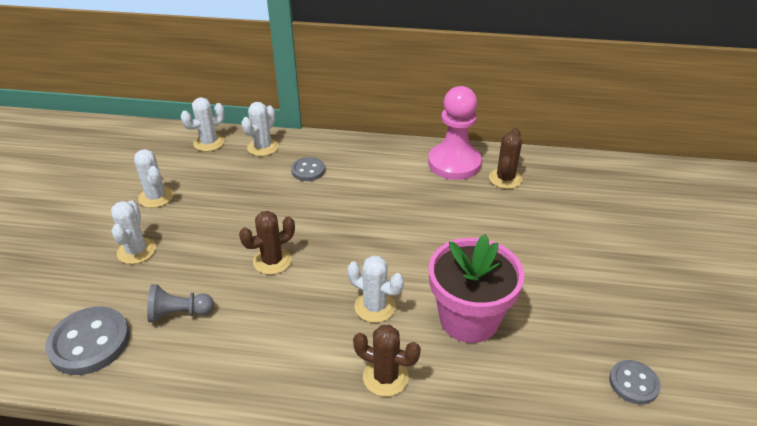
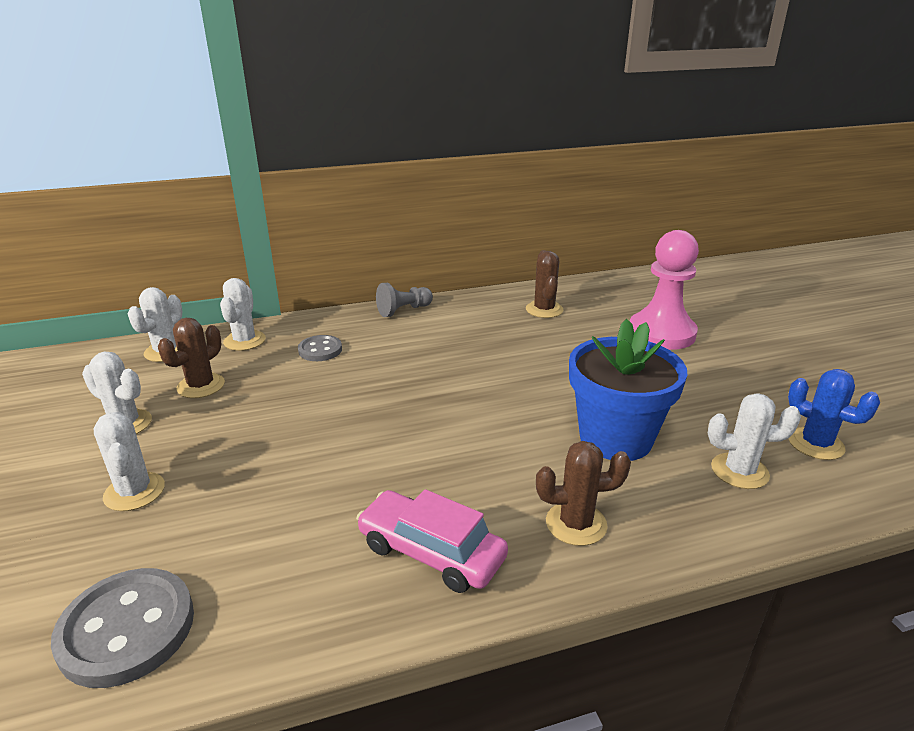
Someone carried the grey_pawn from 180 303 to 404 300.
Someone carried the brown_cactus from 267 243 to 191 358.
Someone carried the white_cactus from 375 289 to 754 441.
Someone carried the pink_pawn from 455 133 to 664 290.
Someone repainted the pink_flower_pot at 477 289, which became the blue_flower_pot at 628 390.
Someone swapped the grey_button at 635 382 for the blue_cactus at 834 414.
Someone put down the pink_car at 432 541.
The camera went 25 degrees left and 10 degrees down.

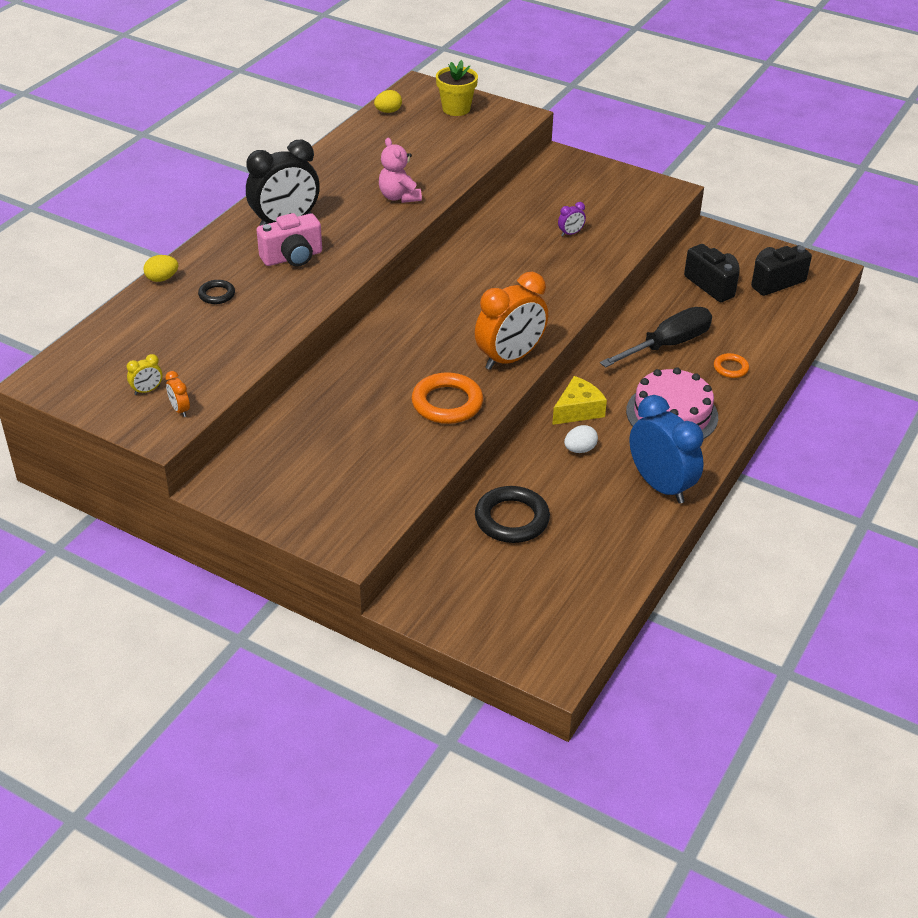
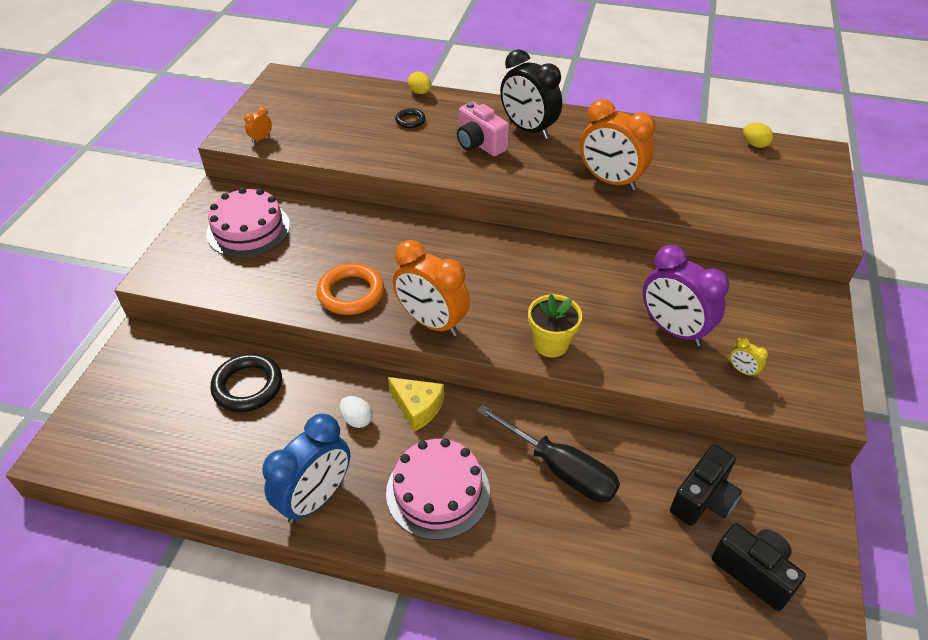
Someone carried the yellow_clock from 145 374 to 749 357.
Someone swapped the pink_teddy_bear at 400 170 for the orange_clock at 617 145.
Someone carried the yellow_flower_pot from 457 88 to 555 325.
Someone scaled the purple_clock at 572 219 by 2.45.
Someone took away the orange_ring at 731 365.
Someone put down the pink_cake at 248 222.
The camera went 75 degrees right and 5 degrees up.

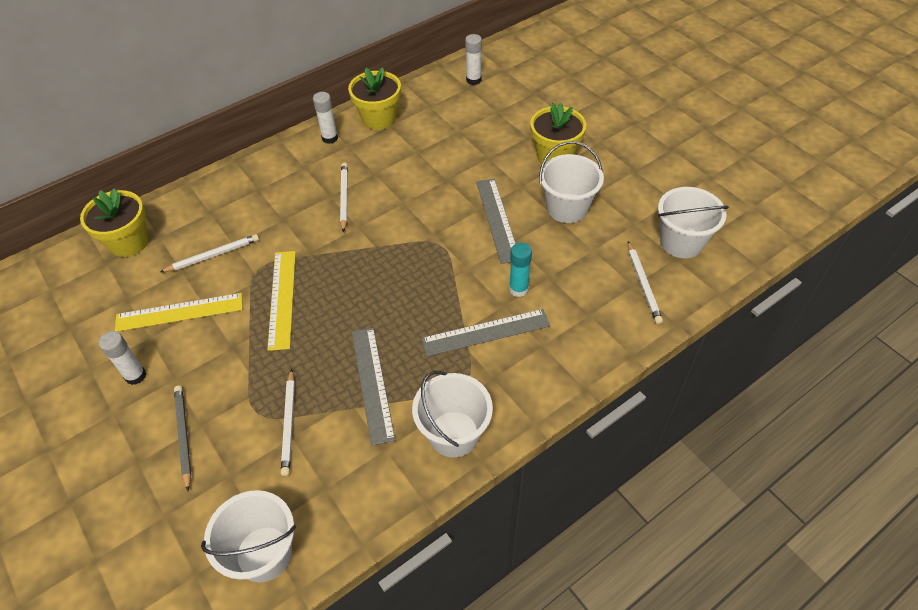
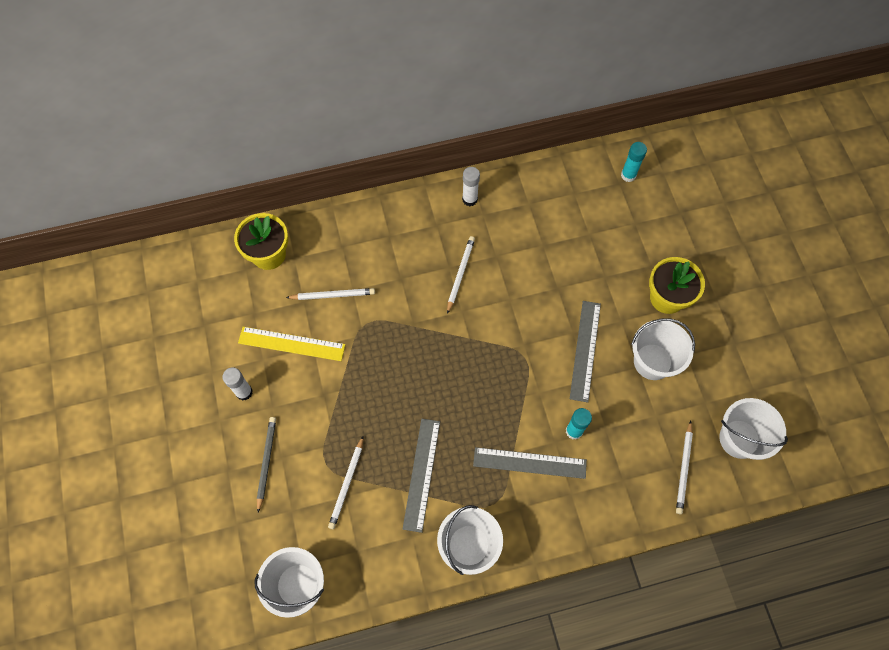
Someone took away the yellow_ruler at 281 301.
Someone took away the yellow_flower_pot at 374 98.
Someone repainted the white_glue_stick at 473 59, which became the turquoise_glue_stick at 634 162.
The camera went 20 degrees right and 15 degrees up.

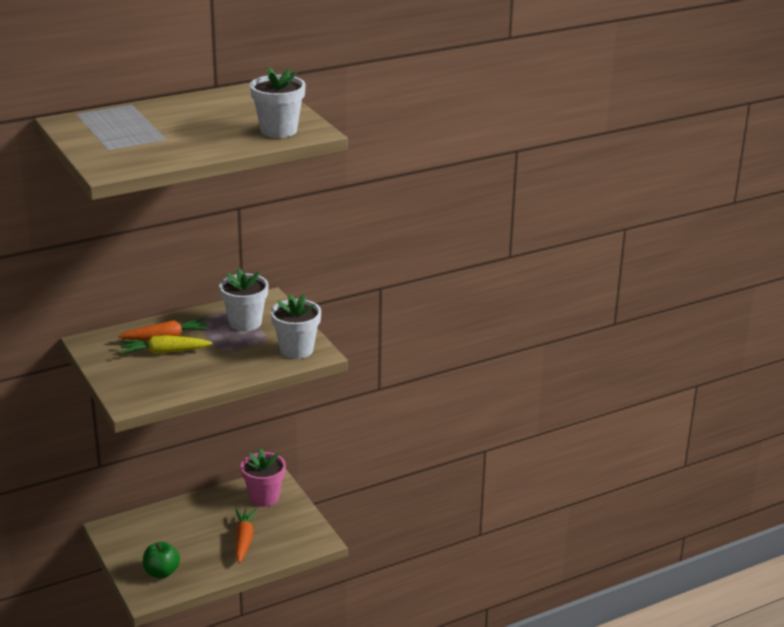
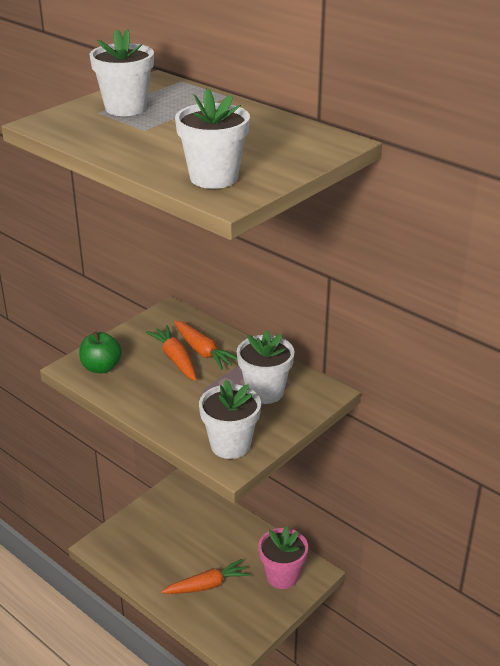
Someone repainted the yellow_carrot at 166 344, which became the orange_carrot at 171 353.
Someone carried the green_apple from 161 560 to 100 352.
Someone put down the white_flower_pot at 121 72.
The camera went 70 degrees right and 5 degrees up.

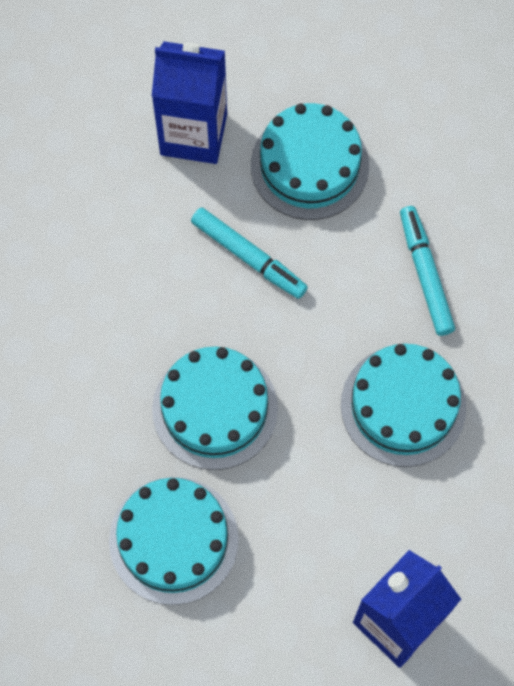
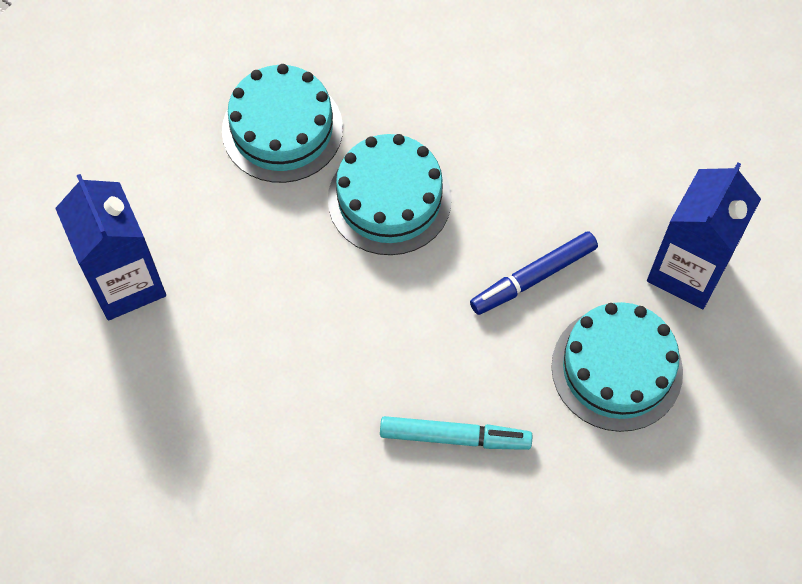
Someone repainted the turquoise_marker at 249 253, which became the blue_marker at 534 273.
Someone took away the turquoise_cake at 403 405.
The camera went 110 degrees right and 5 degrees down.

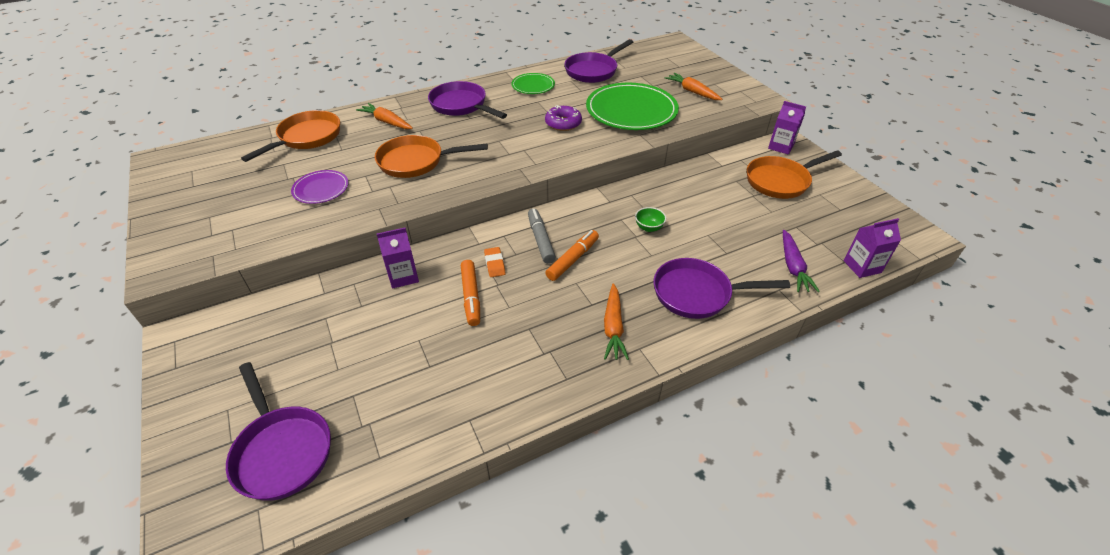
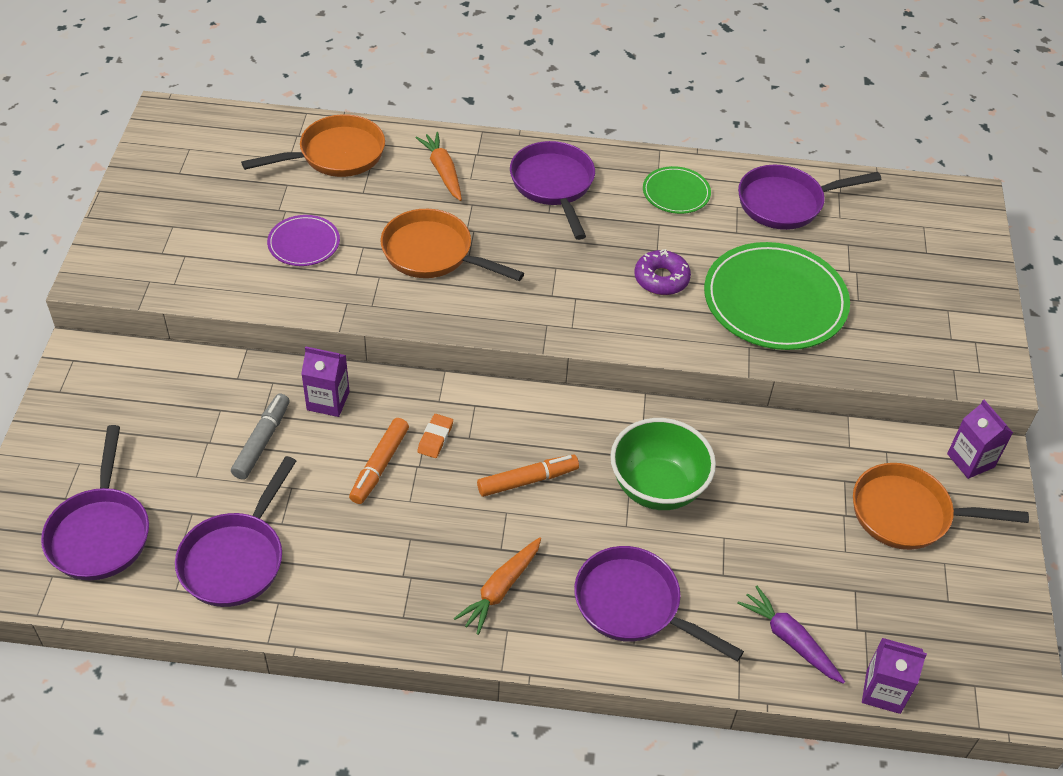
Someone carried the grey_marker from 542 236 to 260 437.
Someone scaled the green_bowl at 650 219 by 2.31.
Someone took away the orange_carrot at 694 86.
Someone rotated the purple_carrot at 801 261 by 105 degrees clockwise.
Someone put down the purple_pan at 235 531.
The camera went 30 degrees right and 5 degrees up.

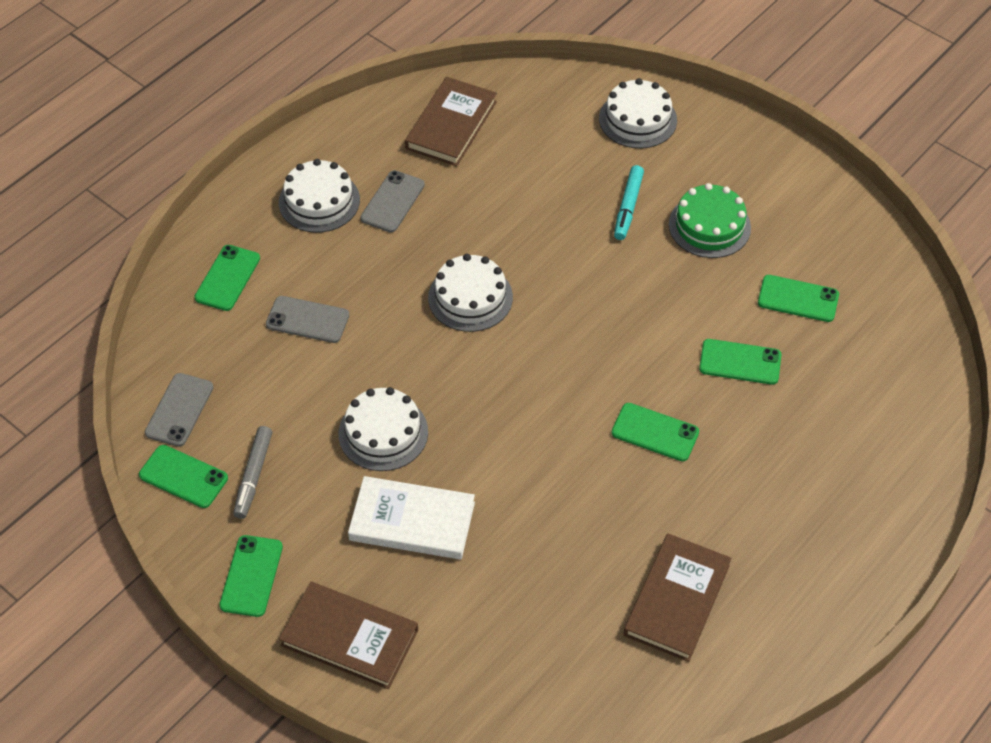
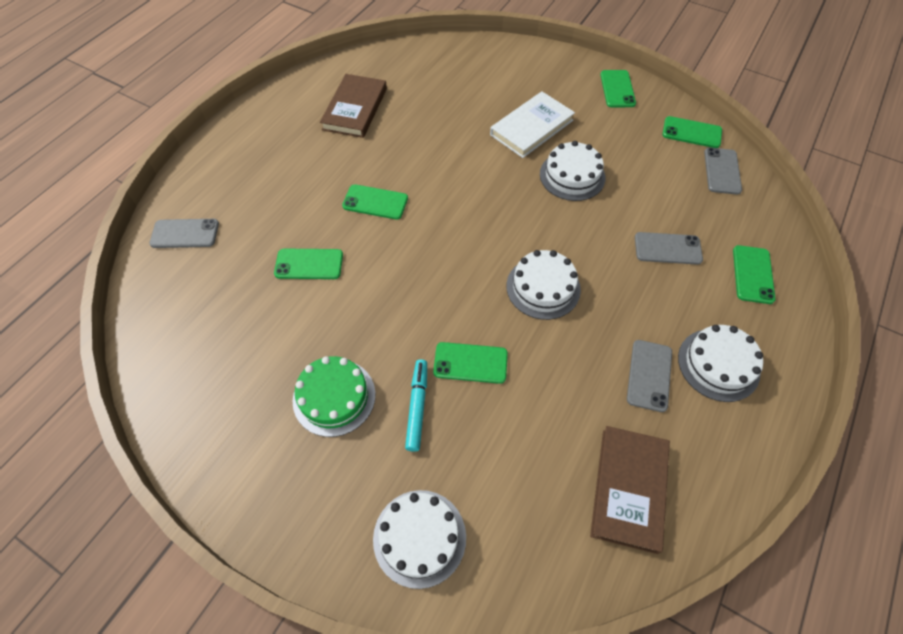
Someone took away the grey_marker at 252 472.
Someone took away the brown_book at 348 635.
Someone rotated the white_book at 411 517 by 45 degrees counterclockwise.
Someone carried the green_phone from 798 298 to 470 363.
Someone put down the grey_phone at 184 233.
The camera went 170 degrees right and 5 degrees up.

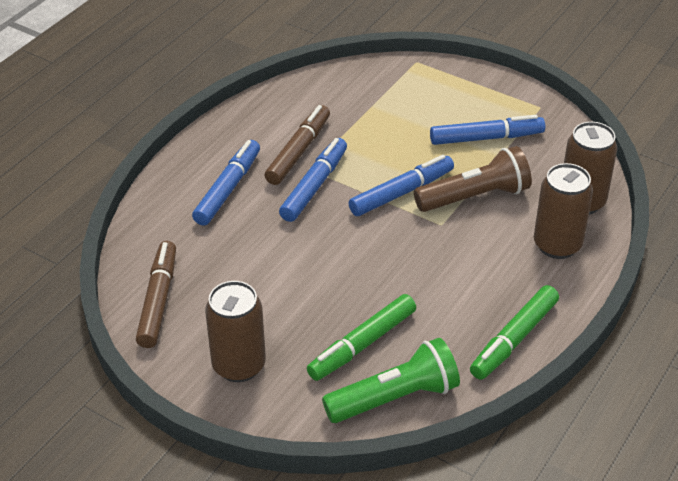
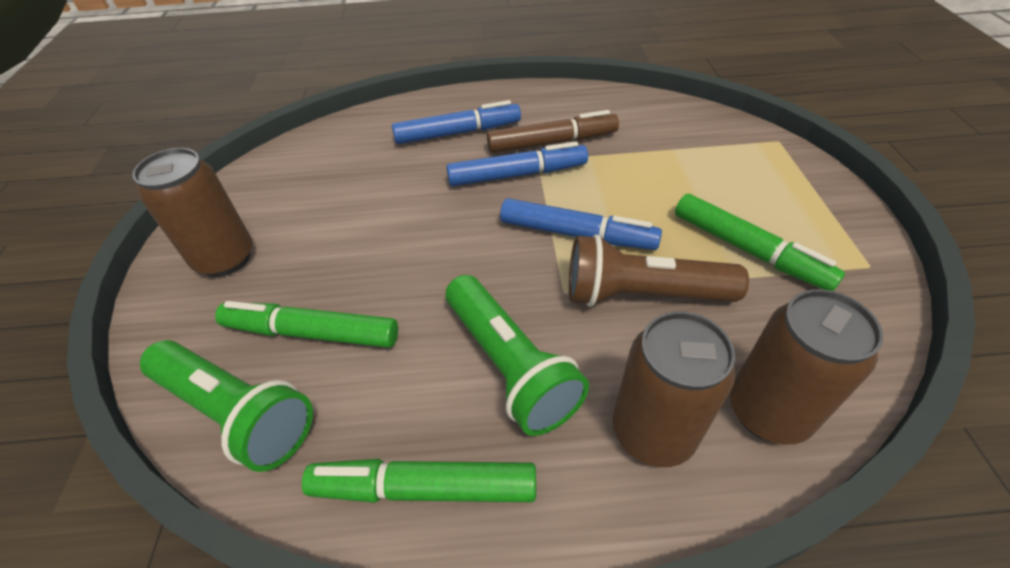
Someone took away the brown_marker at 156 294.
Someone rotated the brown_flashlight at 473 179 by 150 degrees clockwise.
Someone repainted the blue_marker at 487 130, which became the green_marker at 760 242.
Someone put down the green_flashlight at 517 355.
The camera went 55 degrees right and 5 degrees up.

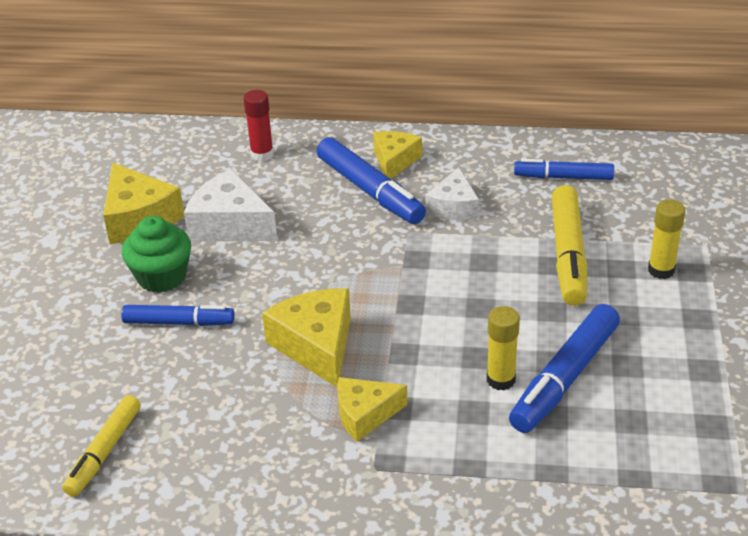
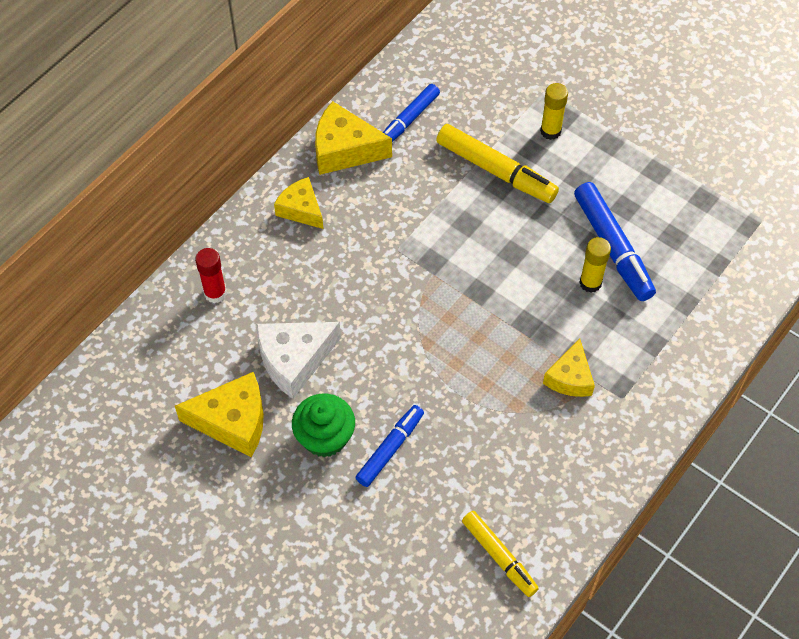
Someone carried the yellow_cheese from 306 337 to 353 138.
Someone took away the blue_marker at 371 180.
Someone took away the white_cheese at 452 193.
The camera went 60 degrees left and 20 degrees up.

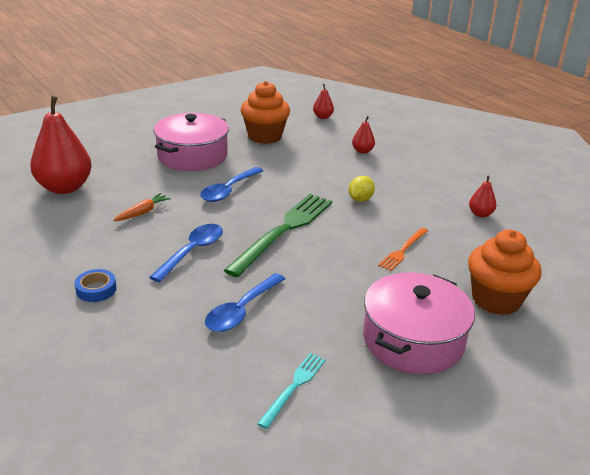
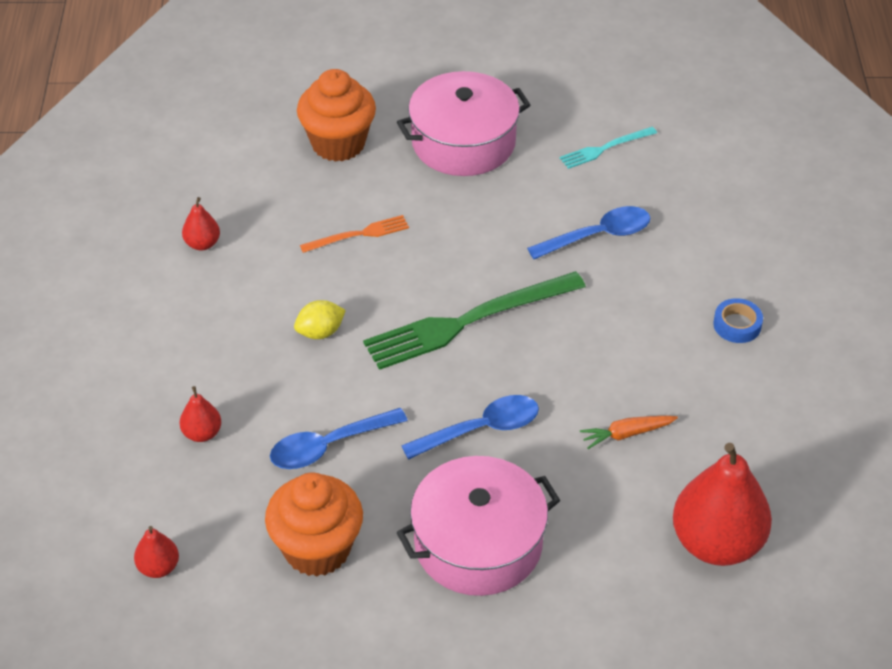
Someone carried the blue_spoon from 186 253 to 339 438.
The camera went 145 degrees left and 15 degrees up.

